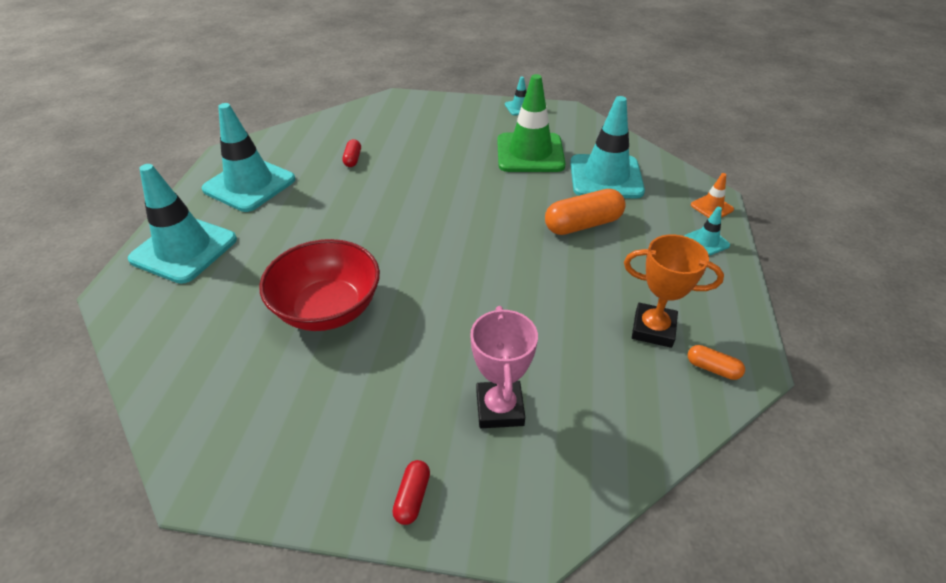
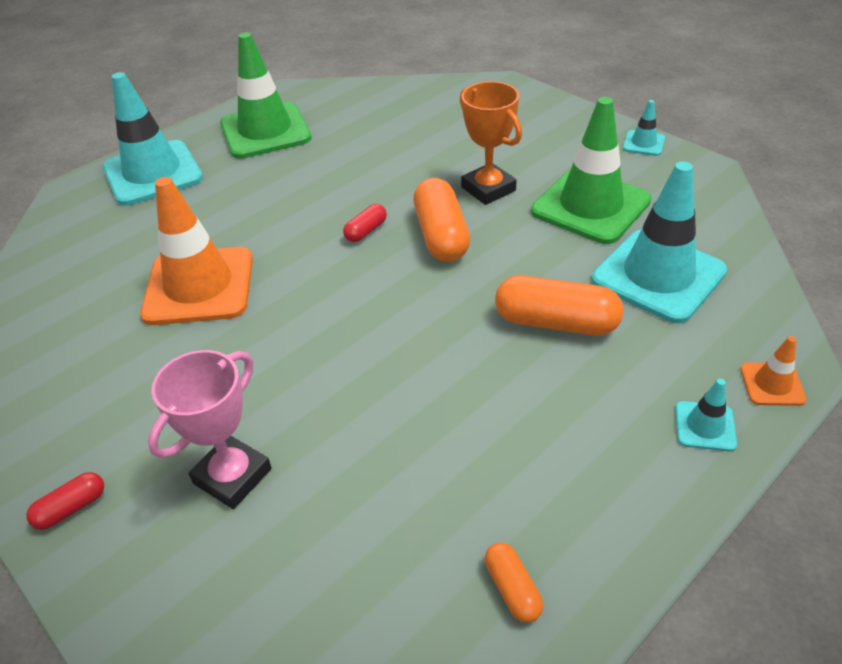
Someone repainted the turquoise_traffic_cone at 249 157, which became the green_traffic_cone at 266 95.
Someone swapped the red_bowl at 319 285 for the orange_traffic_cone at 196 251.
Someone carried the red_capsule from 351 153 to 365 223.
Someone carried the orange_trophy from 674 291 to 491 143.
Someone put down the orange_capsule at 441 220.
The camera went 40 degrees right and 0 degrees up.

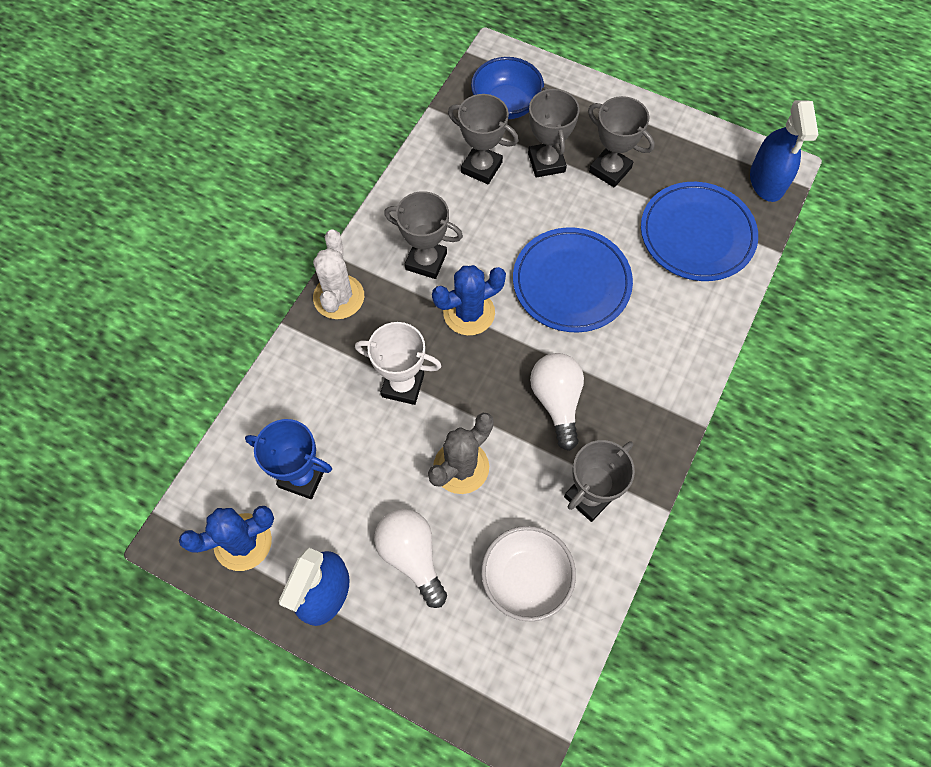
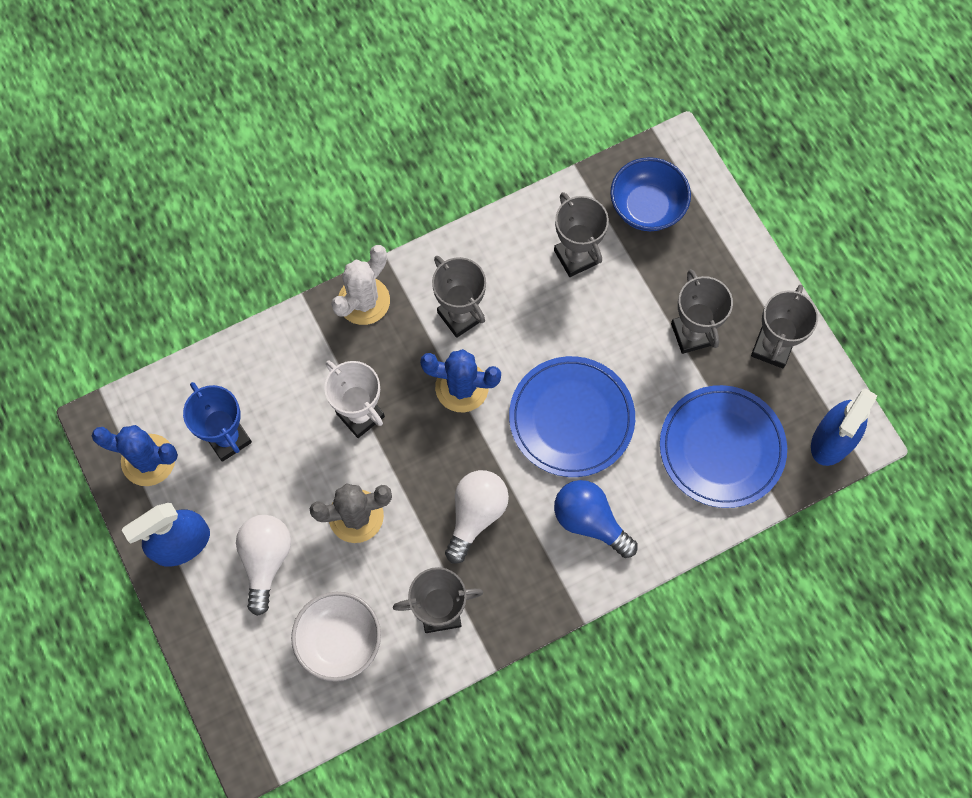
Someone carried the grey_trophy from 554 132 to 784 326.
Someone put down the blue_light_bulb at 596 519.
The camera went 35 degrees right and 5 degrees up.

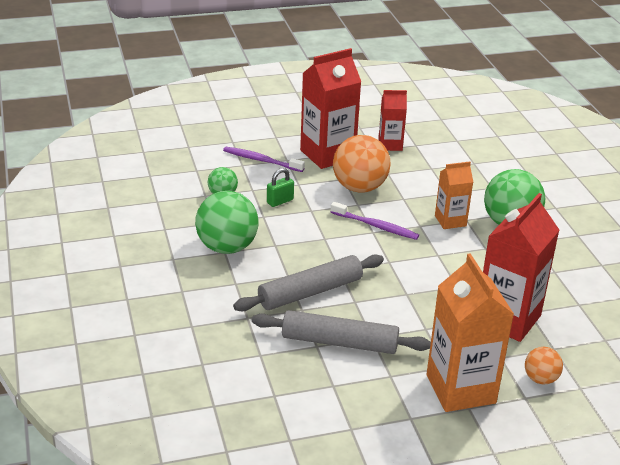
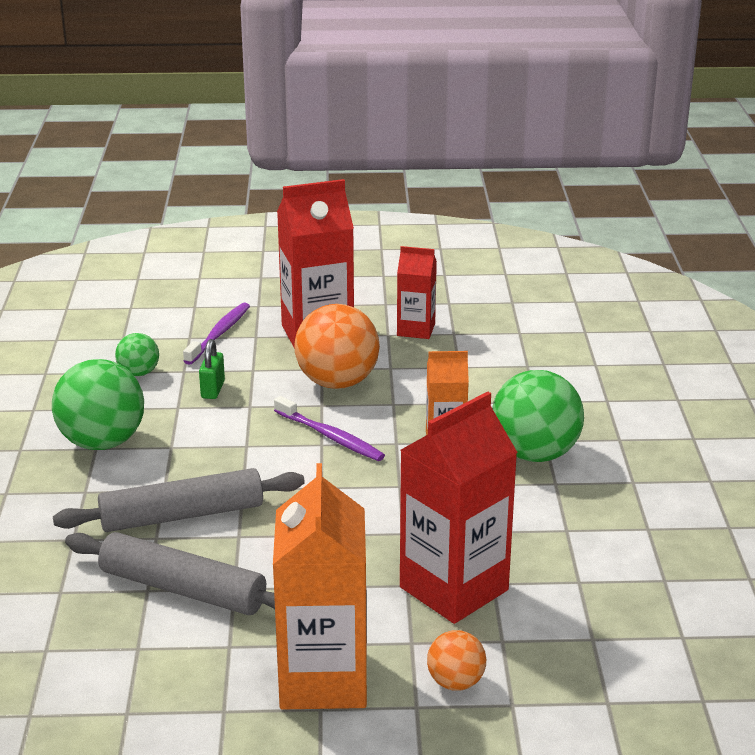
Someone rotated the purple_toothbrush at 264 159 by 75 degrees clockwise.
Someone rotated the green_padlock at 280 187 by 60 degrees counterclockwise.
The camera went 15 degrees right and 5 degrees down.

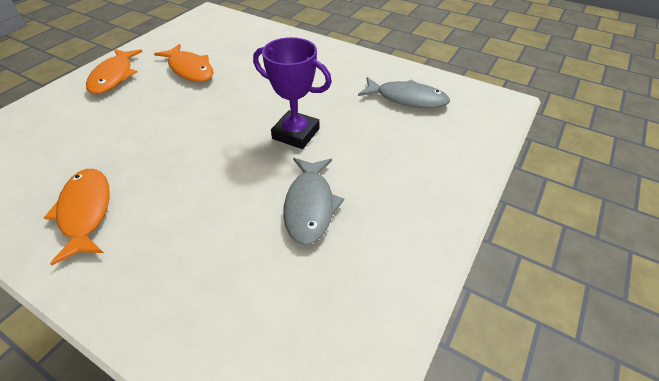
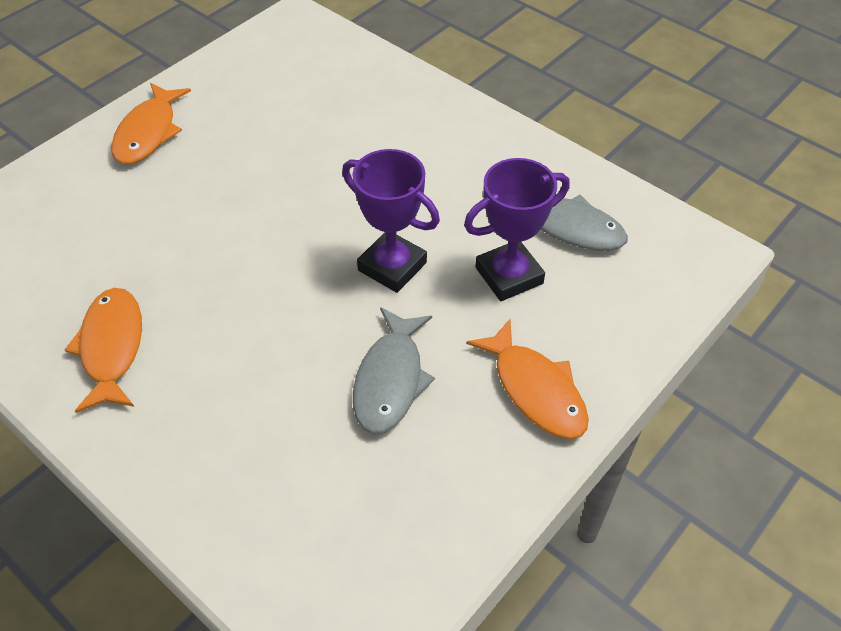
Someone carried the orange_fish from 184 63 to 527 379.
Someone put down the purple_trophy at 517 229.
The camera went 10 degrees right and 5 degrees up.

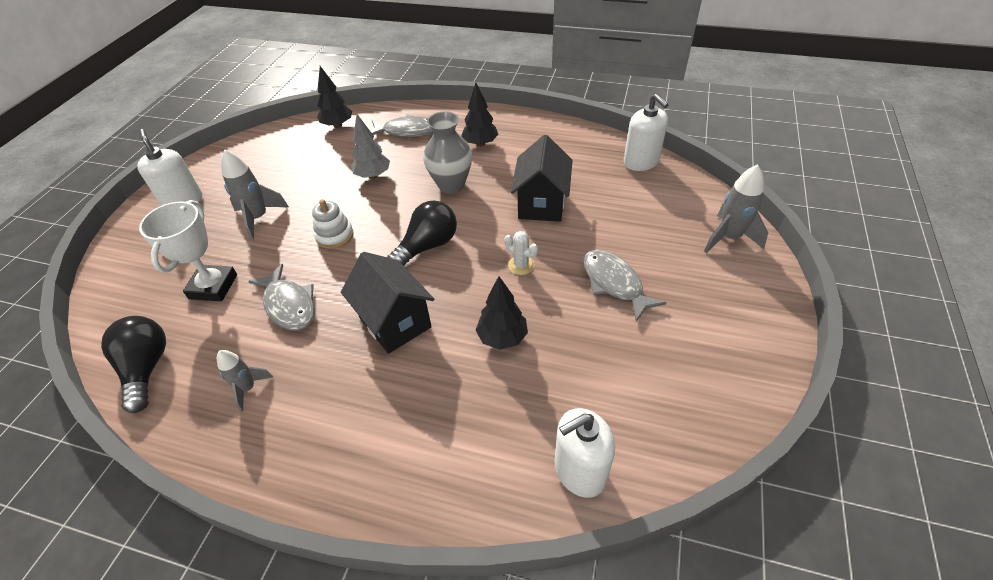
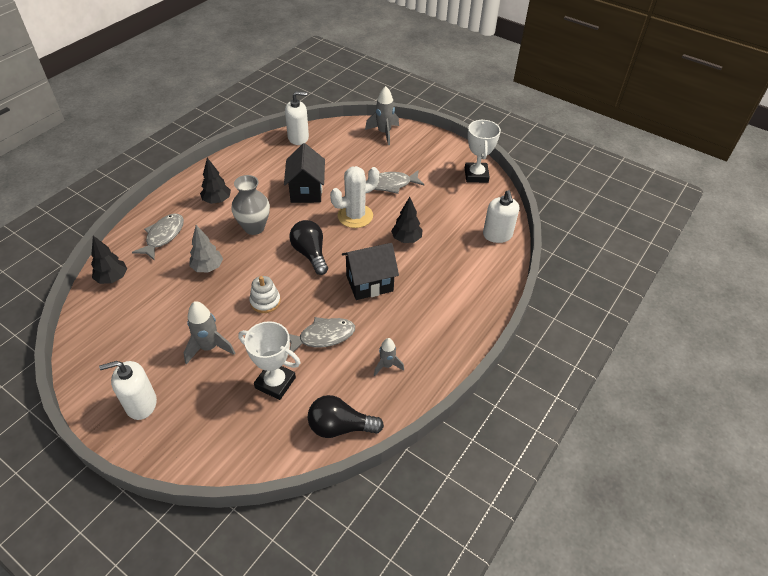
Someone scaled the white_cactus at 521 253 by 2.04.
Someone rotated the black_house at 542 178 by 60 degrees clockwise.
Someone put down the white_trophy at 483 151.
The camera went 75 degrees left and 0 degrees up.

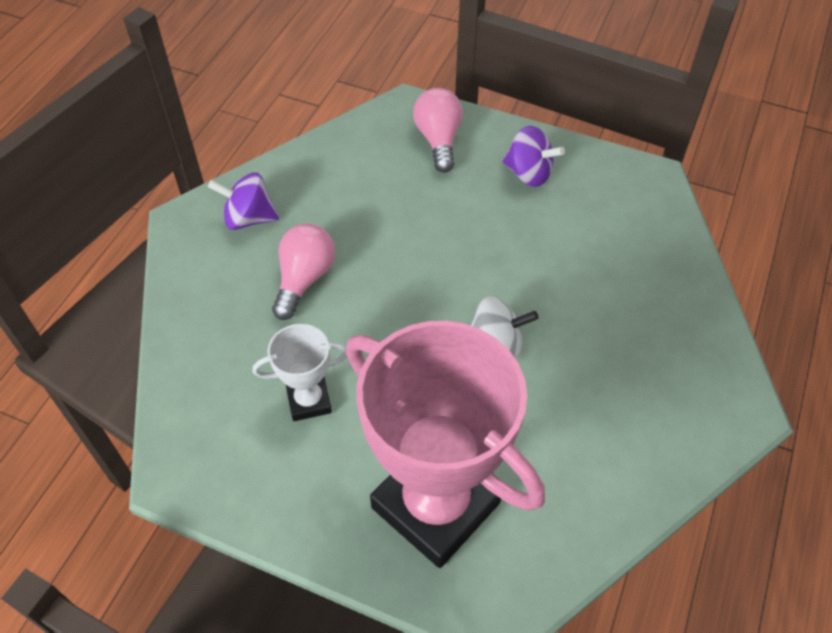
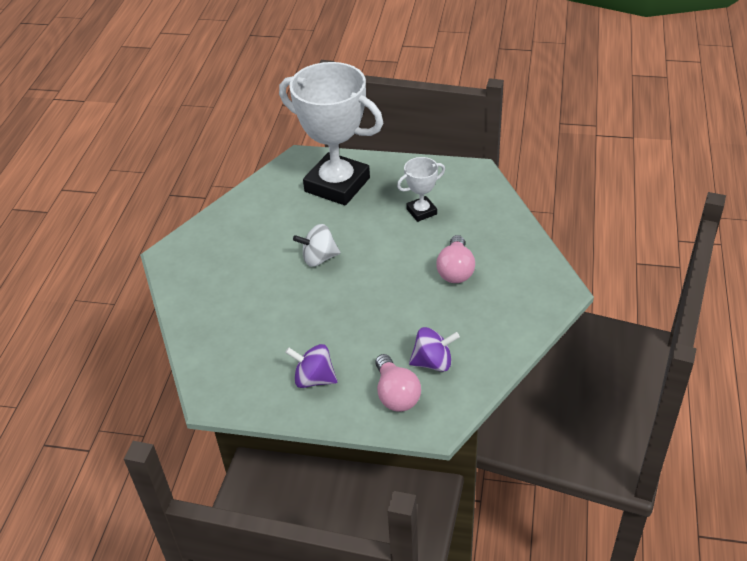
Someone carried the purple_spinning_top from 243 201 to 434 349.
Someone repainted the pink_trophy at 445 444, which became the white_trophy at 331 133.
The camera went 170 degrees right and 10 degrees down.

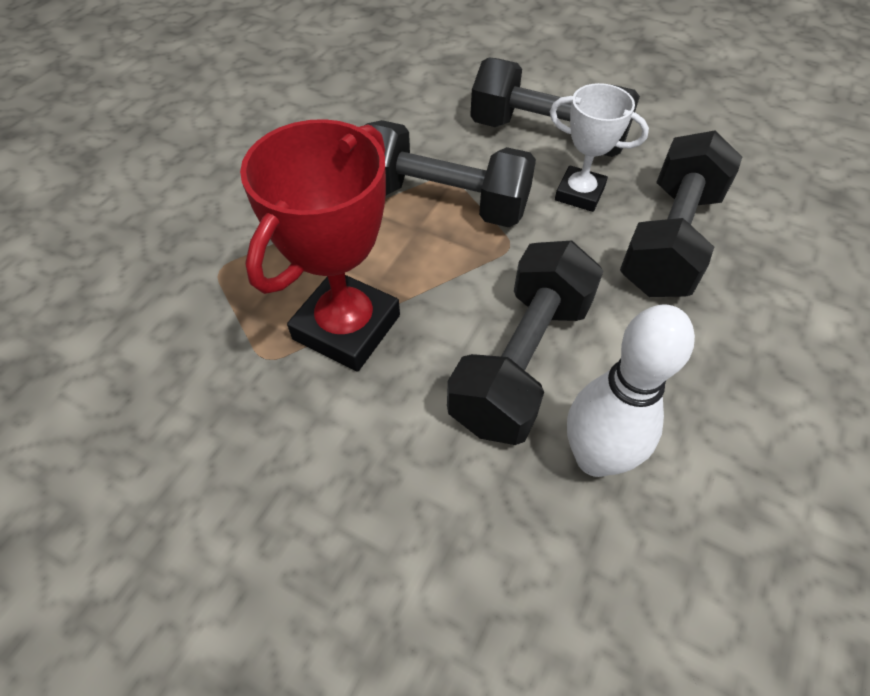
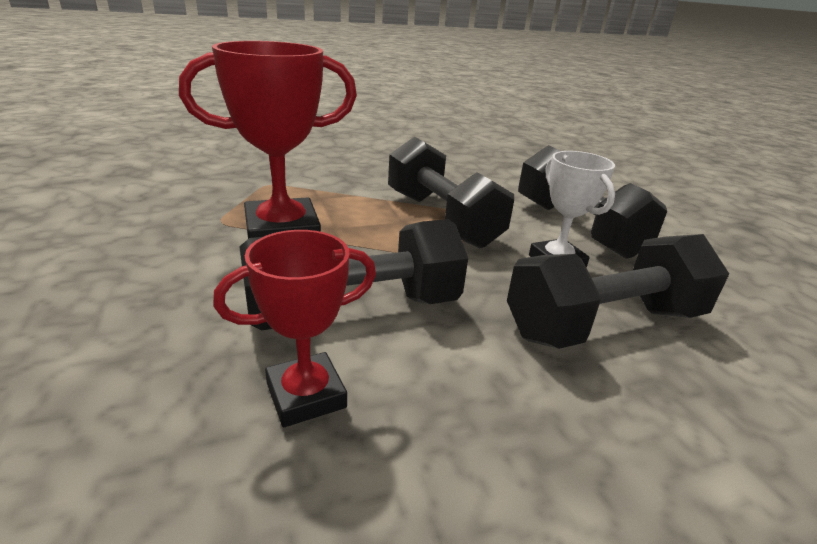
Someone swapped the white_bowling_pin at 631 390 for the red_trophy at 294 328.
The camera went 40 degrees right and 25 degrees down.

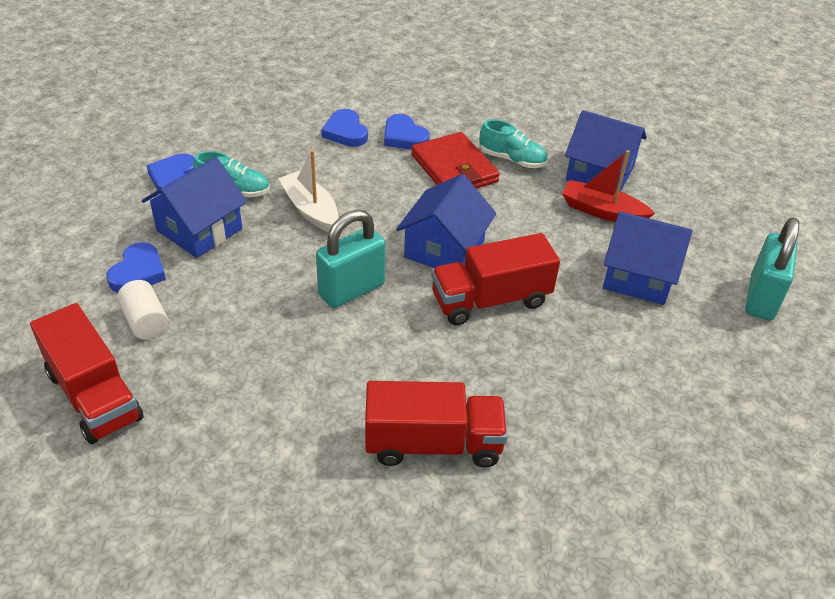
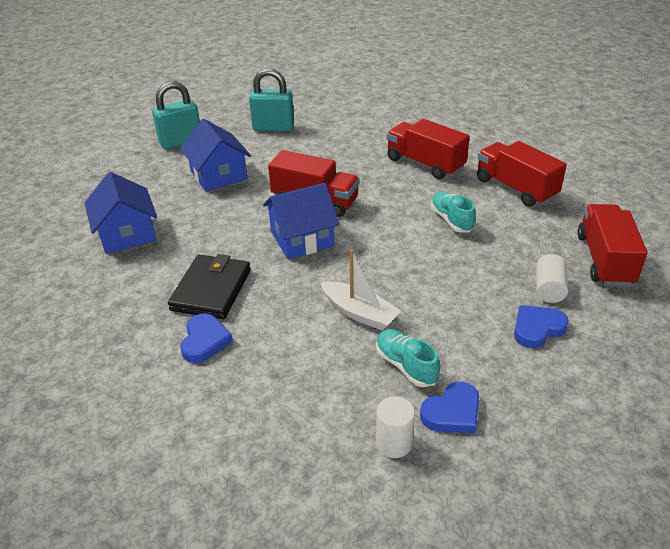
Someone took away the blue_house at 194 207.
Someone rotated the white_boat at 308 191 by 60 degrees counterclockwise.
Someone carried the turquoise_padlock from 351 259 to 271 99.
Someone took away the blue_heart at 344 128.
Someone repainted the red_wallet at 455 160, which became the black_wallet at 209 286.
Someone carried the turquoise_shoe from 513 143 to 453 212.
Someone took away the red_boat at 608 186.
Someone put down the white_cylinder at 395 427.
Someone put down the red_truck at 522 174.
The camera went 135 degrees left and 5 degrees down.

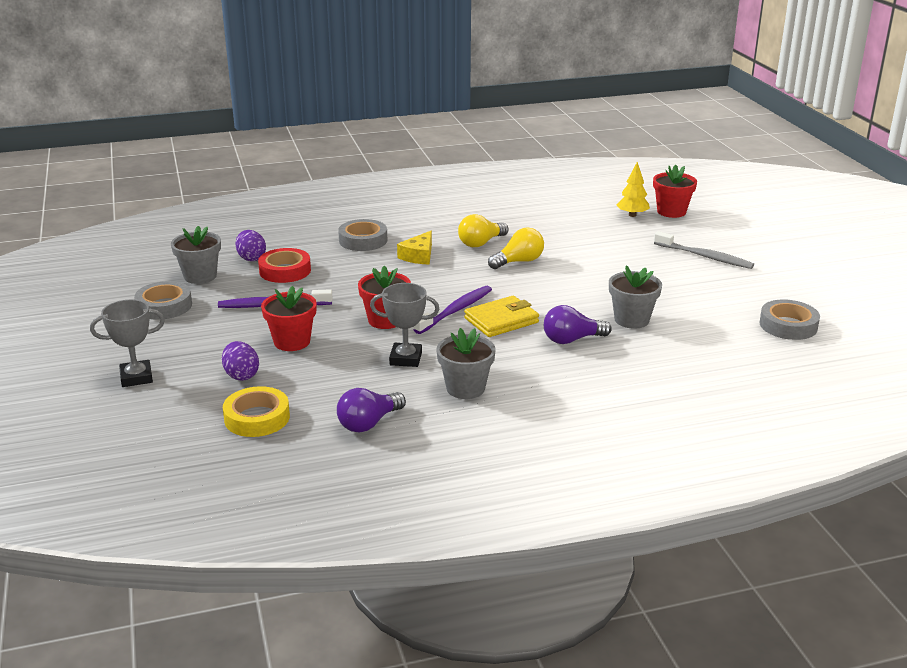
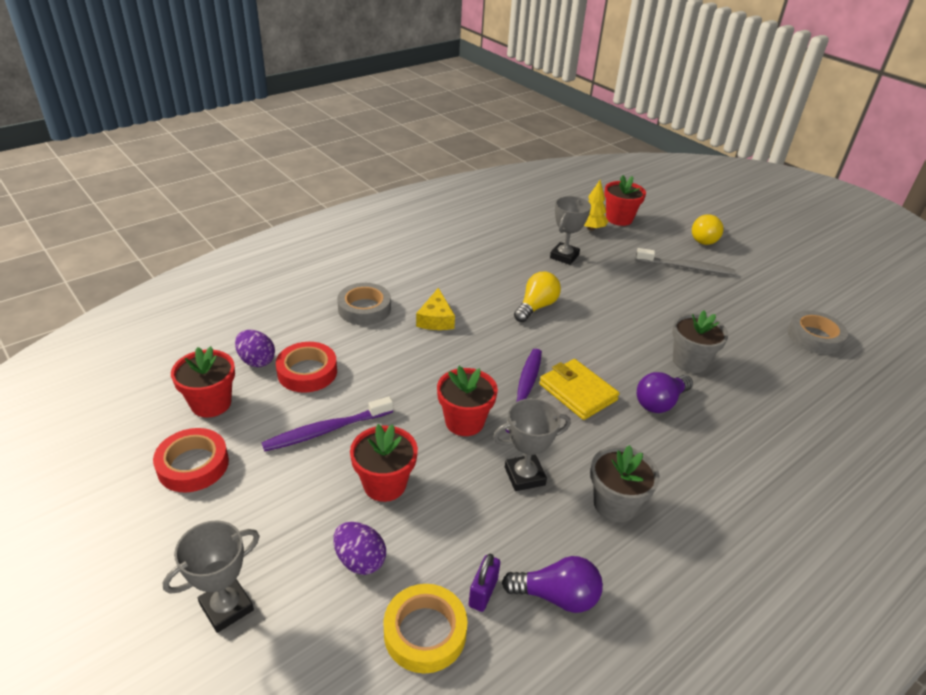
Someone repainted the grey_tape at 163 300, which became the red_tape at 191 460.
Someone repainted the grey_flower_pot at 196 255, which became the red_flower_pot at 203 381.
Someone rotated the purple_light_bulb at 371 410 by 105 degrees counterclockwise.
Someone carried the yellow_light_bulb from 483 230 to 708 229.
Someone rotated the yellow_wallet at 501 316 by 75 degrees counterclockwise.
Someone put down the purple_padlock at 484 583.
Someone put down the grey_trophy at 570 230.
The camera went 25 degrees left and 10 degrees up.

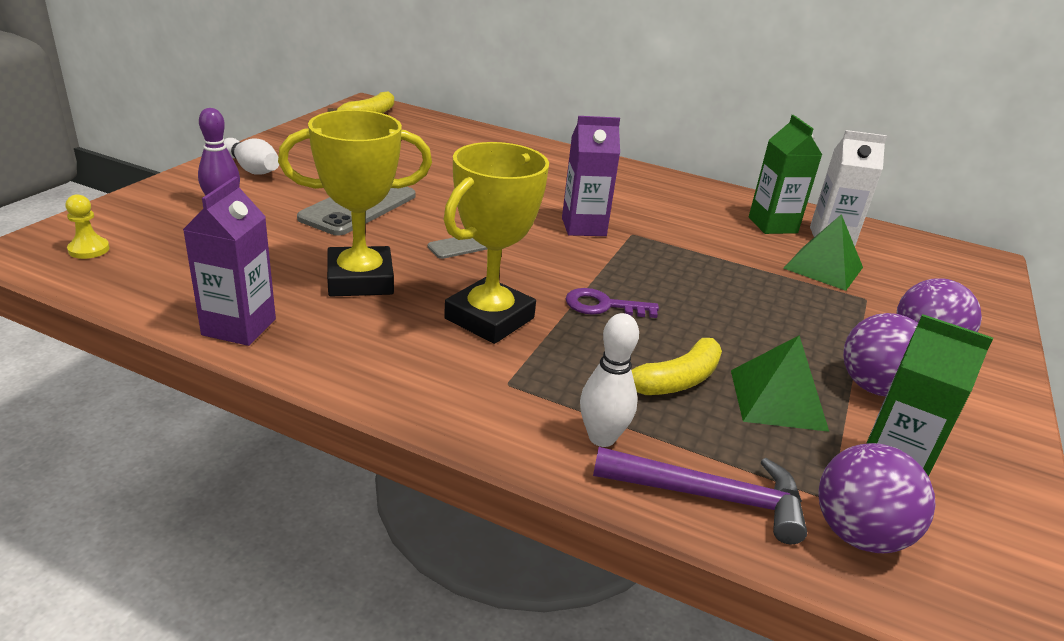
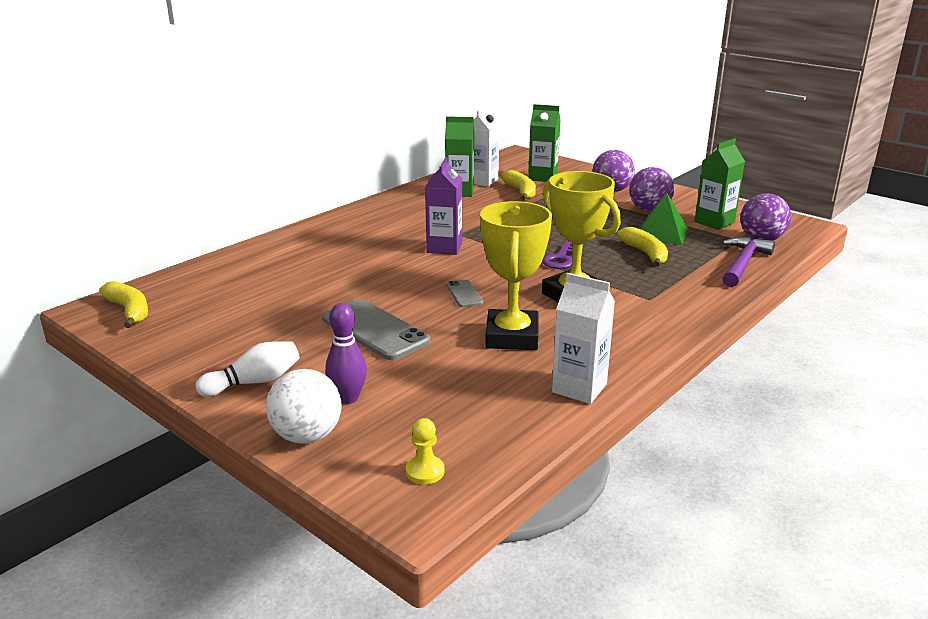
Someone repainted the purple_carton at 229 261, which became the white_carton at 583 338.
Someone took away the white_bowling_pin at 609 380.
Someone swapped the green_pyramid at 823 252 for the yellow_banana at 518 185.
Someone put down the white_ball at 304 406.
Someone put down the green_carton at 544 143.
The camera went 70 degrees left and 5 degrees down.

